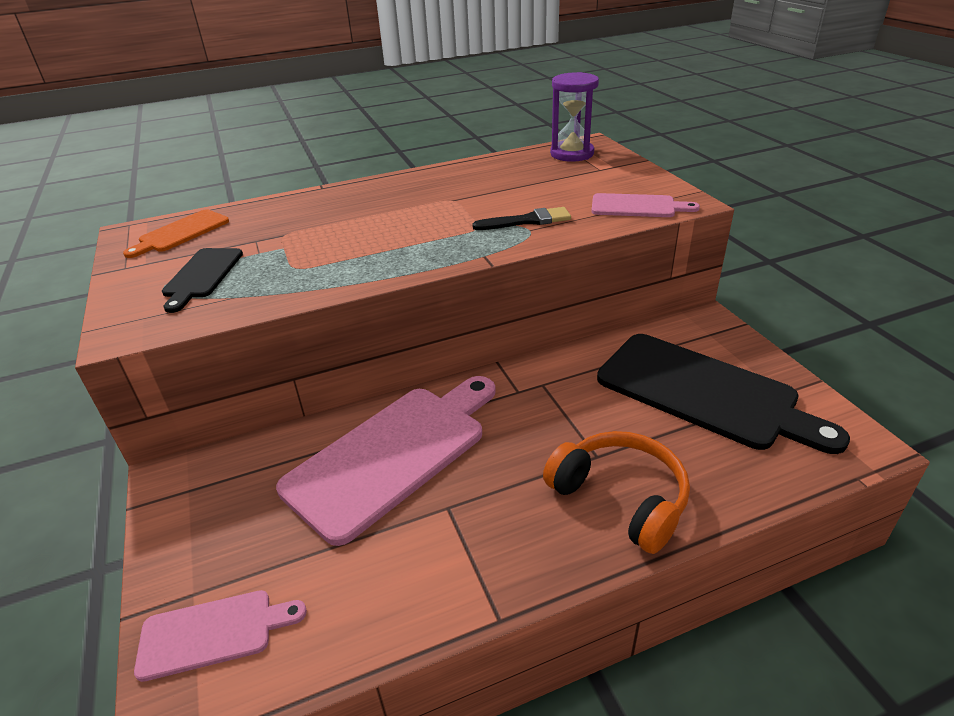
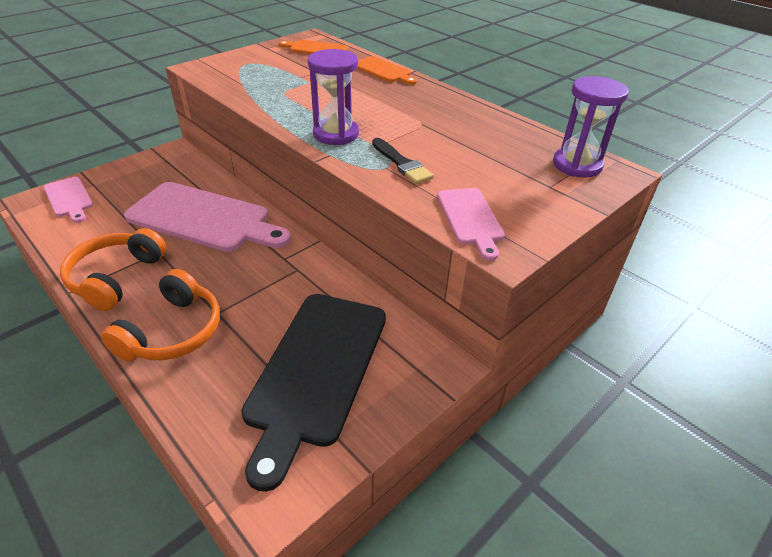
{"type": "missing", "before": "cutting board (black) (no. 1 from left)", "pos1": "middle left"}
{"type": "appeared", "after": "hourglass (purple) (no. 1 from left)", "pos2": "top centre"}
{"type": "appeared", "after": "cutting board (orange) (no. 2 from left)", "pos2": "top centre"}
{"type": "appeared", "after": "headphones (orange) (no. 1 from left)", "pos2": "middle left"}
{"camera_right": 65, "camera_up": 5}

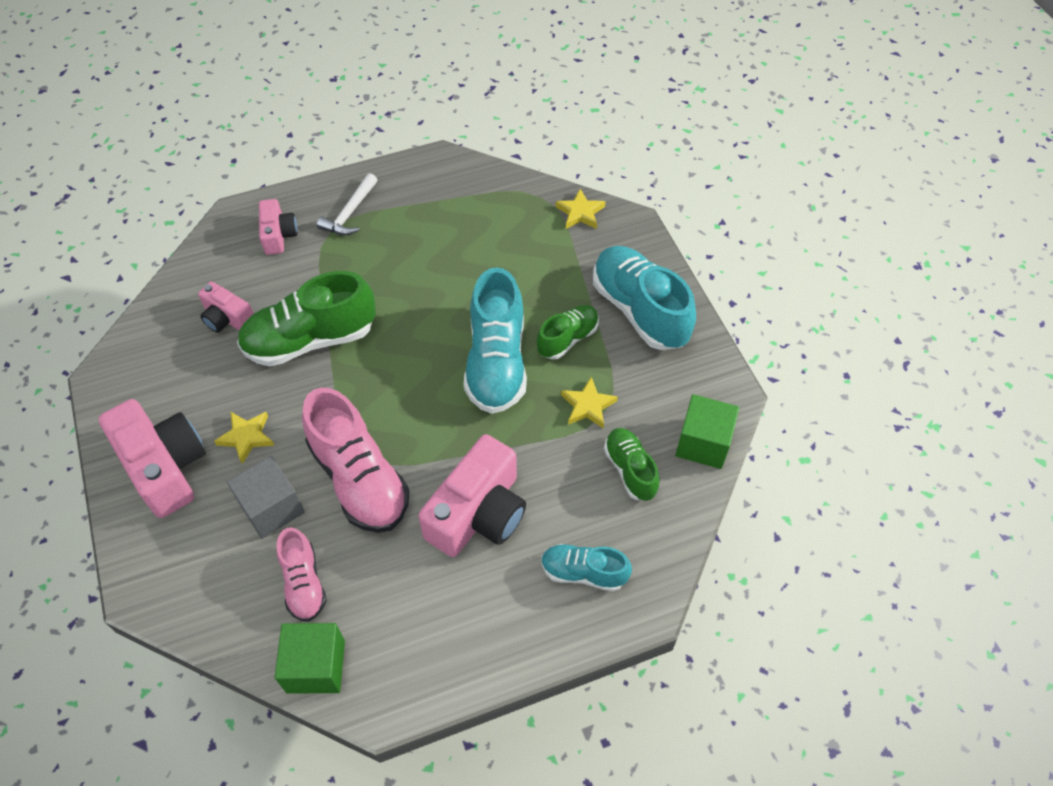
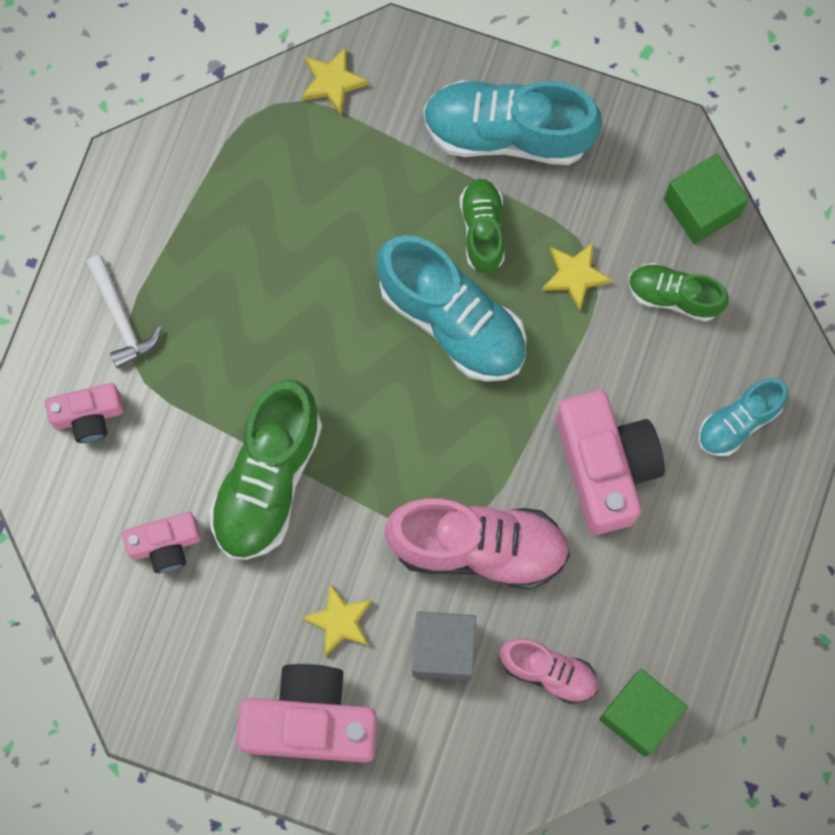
{"type": "spun", "before": "camera (pink) (no. 3 from left in the first image)", "pos1": "top left", "pos2": "middle left", "turn": 135}
{"camera_right": -50, "camera_up": 20}

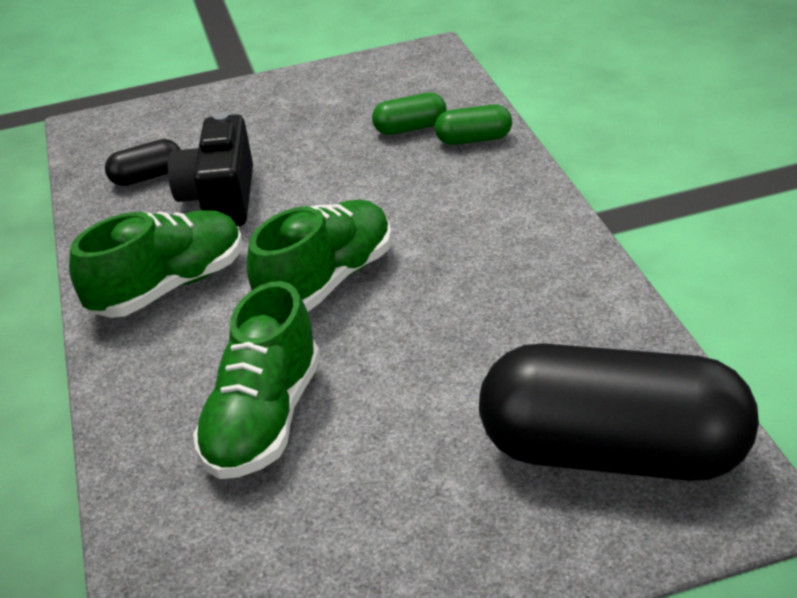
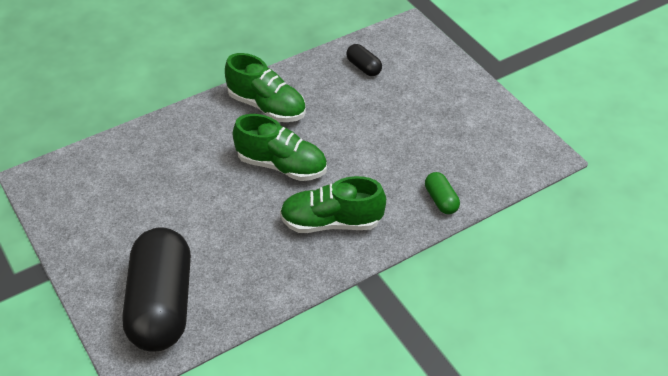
{"type": "missing", "before": "capsule (green) (no. 1 from left)", "pos1": "top centre"}
{"type": "missing", "before": "camera (black)", "pos1": "top left"}
{"type": "relocated", "before": "shoe (green) (no. 2 from left in the first image)", "after": "shoe (green) (no. 3 from left)", "pos1": "middle left", "pos2": "centre"}
{"camera_right": 70, "camera_up": 10}

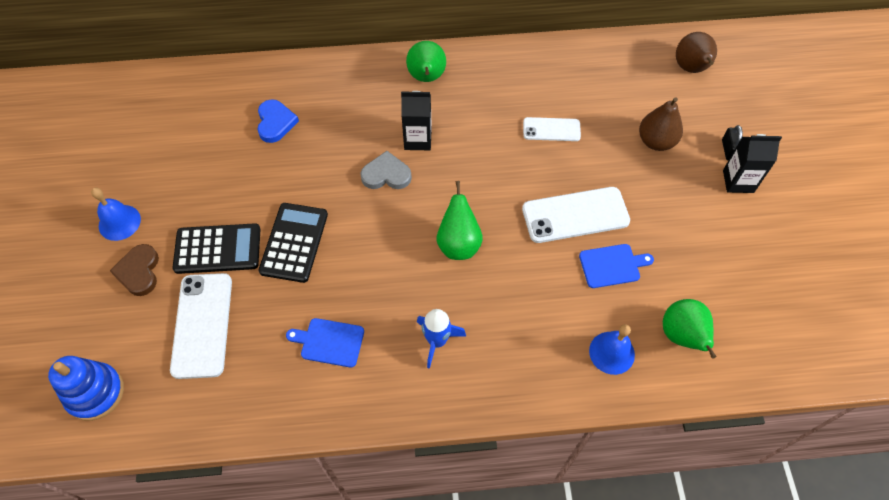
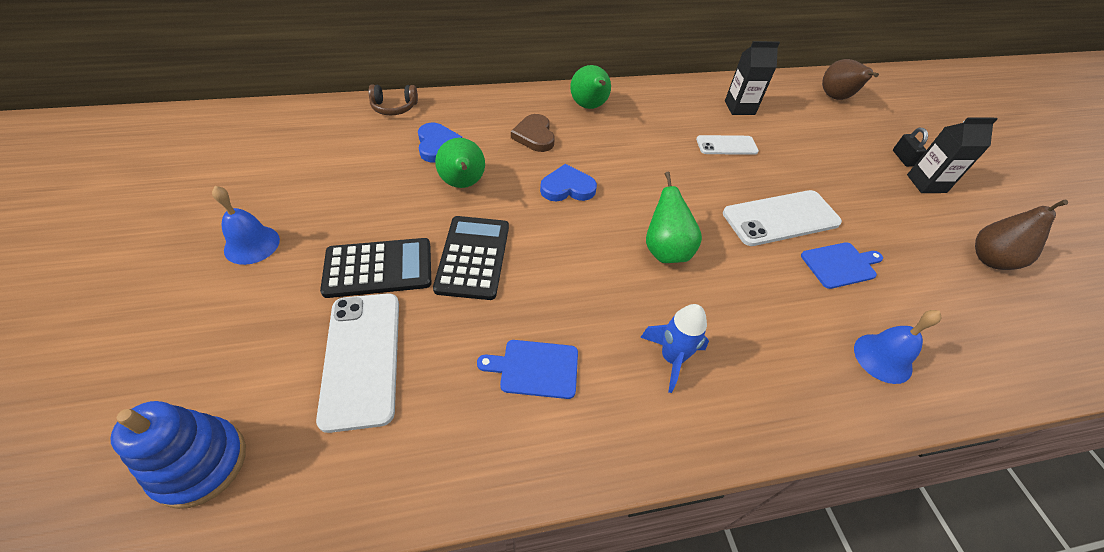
{"type": "relocated", "before": "carton (black) (no. 1 from left)", "pos1": "top centre", "pos2": "top right"}
{"type": "relocated", "before": "pear (brown) (no. 1 from left in the first image)", "after": "pear (brown) (no. 2 from left)", "pos1": "top right", "pos2": "middle right"}
{"type": "colour", "before": "heart (grey)", "after": "heart (blue) (no. 2 from left)", "pos1": "centre", "pos2": "top centre"}
{"type": "relocated", "before": "heart (brown)", "pos1": "middle left", "pos2": "top centre"}
{"type": "relocated", "before": "pear (green) (no. 3 from left in the first image)", "after": "pear (green) (no. 1 from left)", "pos1": "middle right", "pos2": "top centre"}
{"type": "appeared", "after": "headphones (brown)", "pos2": "top centre"}
{"camera_right": -10, "camera_up": -10}

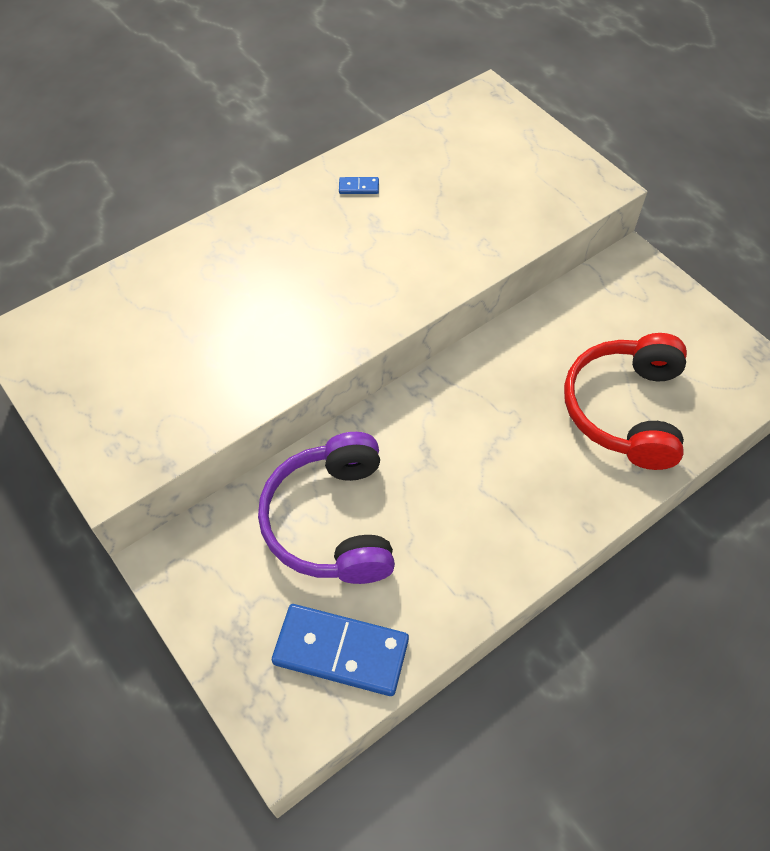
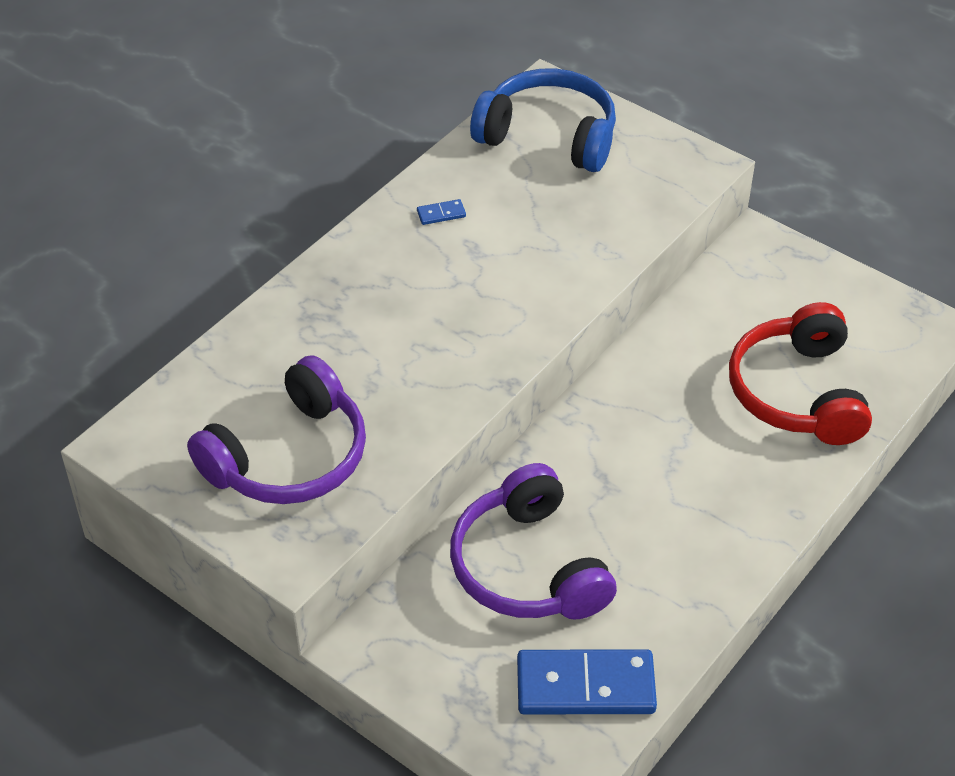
{"type": "appeared", "after": "headphones (blue)", "pos2": "top centre"}
{"type": "appeared", "after": "headphones (purple) (no. 1 from left)", "pos2": "middle left"}
{"camera_right": -15, "camera_up": -10}

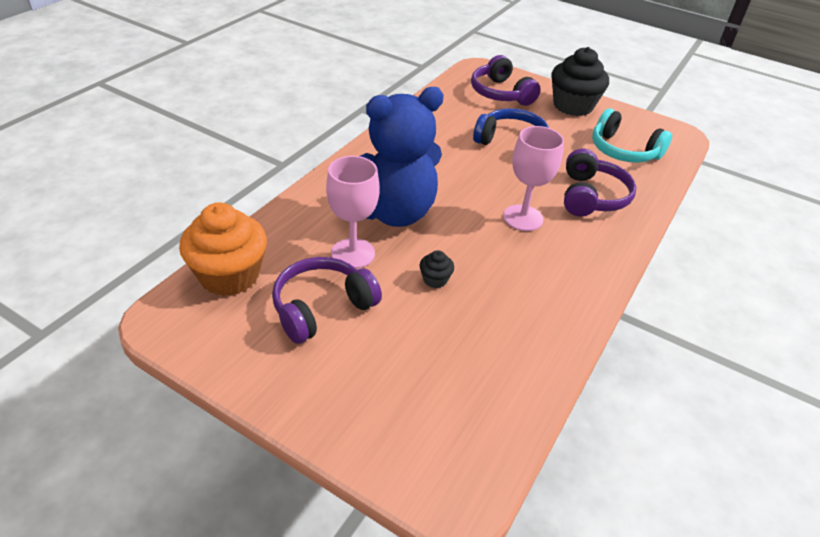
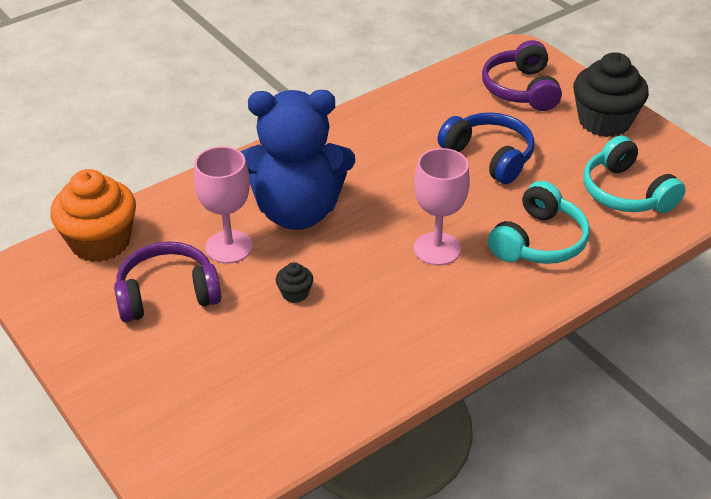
{"type": "colour", "before": "headphones (purple) (no. 3 from left)", "after": "headphones (turquoise) (no. 1 from left)", "pos1": "middle right", "pos2": "middle right"}
{"camera_right": 25, "camera_up": 0}

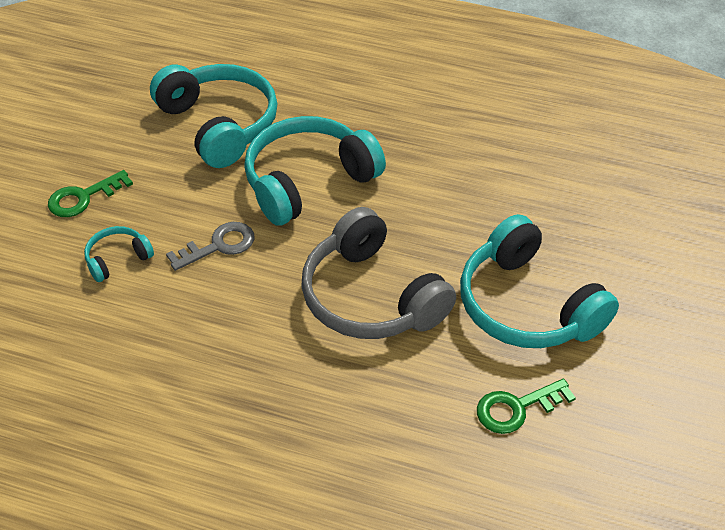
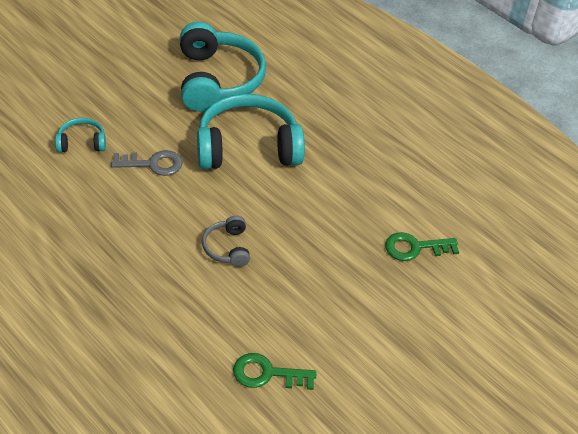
{"type": "relocated", "before": "key (green) (no. 1 from left in the first image)", "after": "key (green) (no. 2 from left)", "pos1": "middle left", "pos2": "middle right"}
{"type": "size", "before": "headphones (grey)", "pos1": "centre", "pos2": "centre", "scale": 0.46}
{"type": "missing", "before": "headphones (turquoise) (no. 4 from left)", "pos1": "middle right"}
{"camera_right": 25, "camera_up": 0}

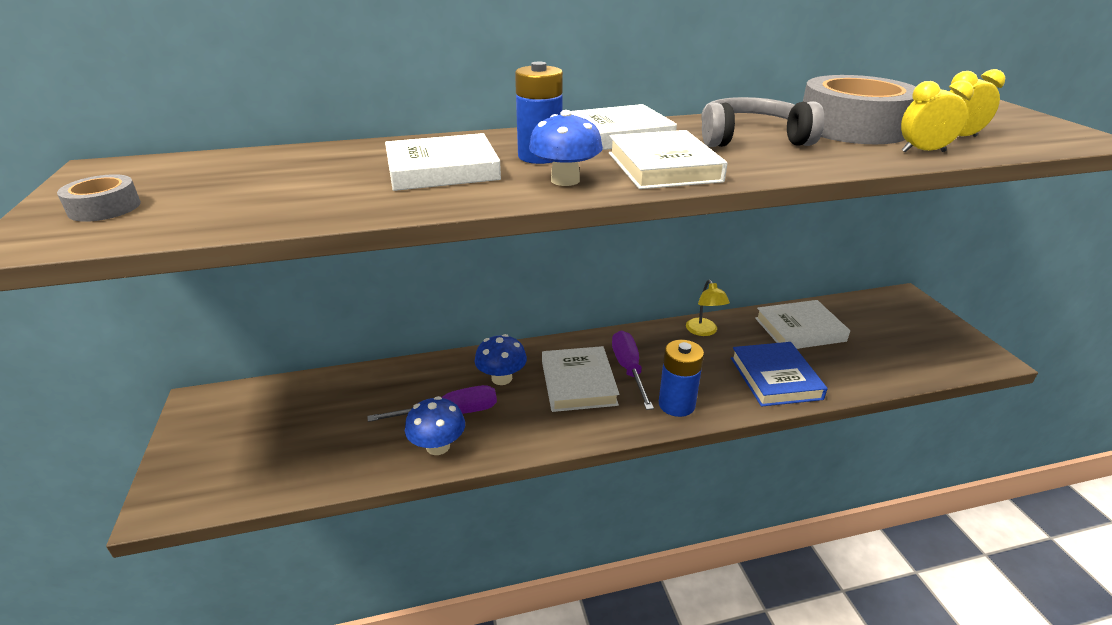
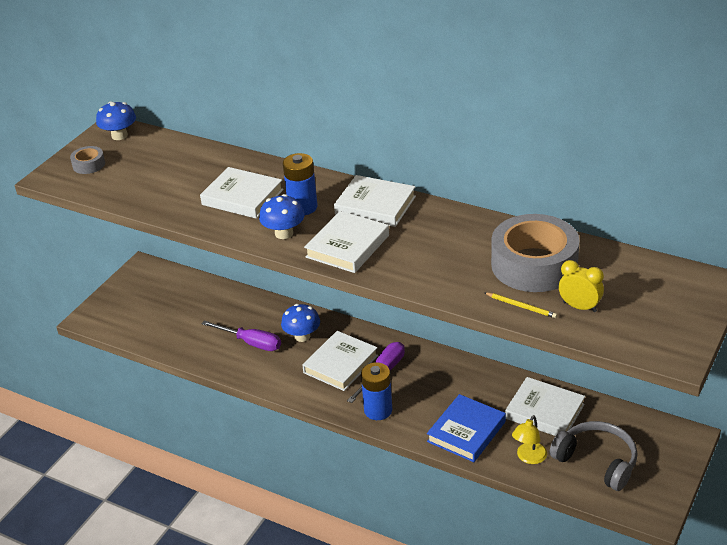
{"type": "exchanged", "before": "clock (yellow) (no. 1 from left)", "after": "pencil (yellow)", "pos1": "top right", "pos2": "middle right"}
{"type": "relocated", "before": "headphones (grey)", "pos1": "top right", "pos2": "bottom right"}
{"type": "relocated", "before": "lamp (yellow)", "pos1": "centre", "pos2": "bottom right"}
{"type": "relocated", "before": "mushroom (blue) (no. 1 from left)", "pos1": "bottom centre", "pos2": "top left"}
{"camera_right": 45, "camera_up": 5}

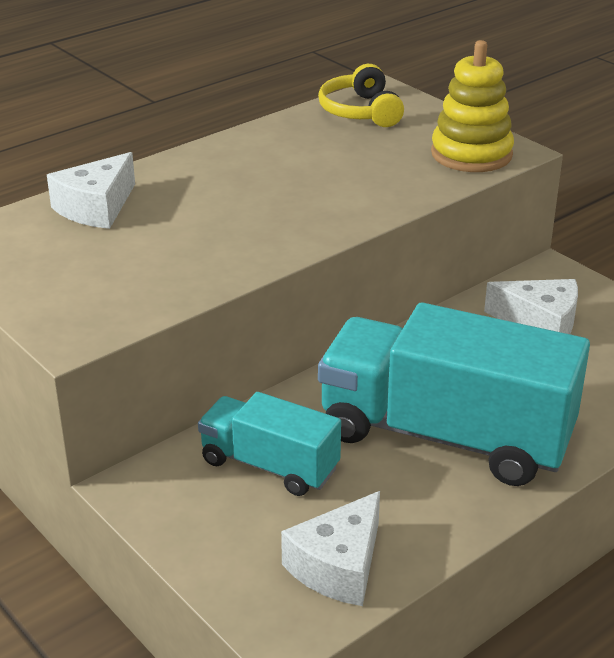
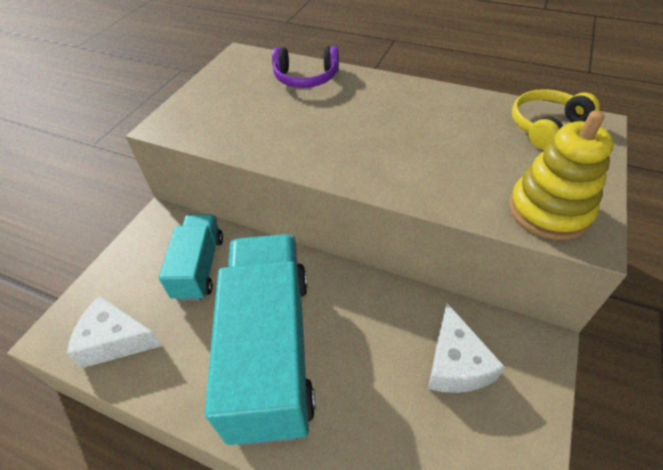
{"type": "exchanged", "before": "cheese (white) (no. 1 from left)", "after": "headphones (purple)", "pos1": "top left", "pos2": "top centre"}
{"camera_right": 65, "camera_up": 15}

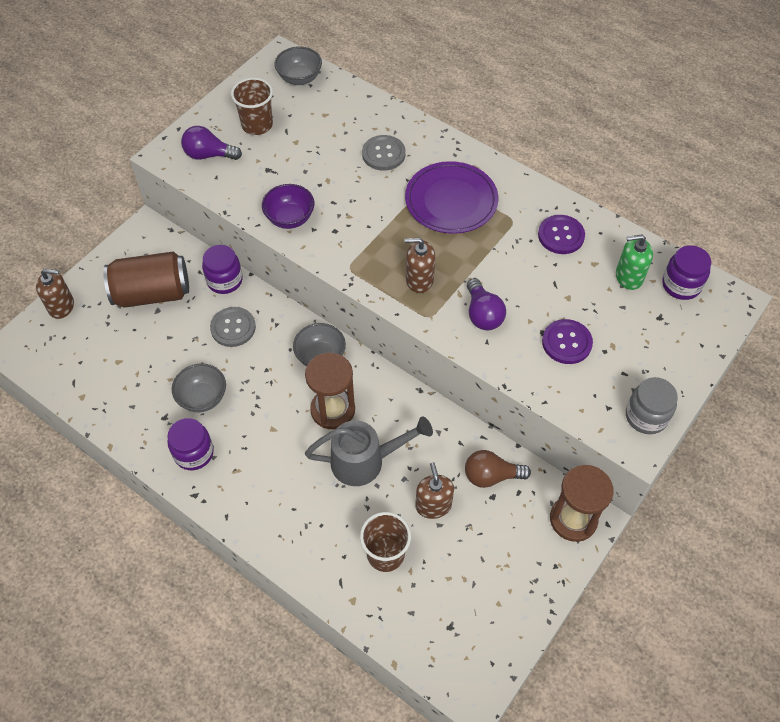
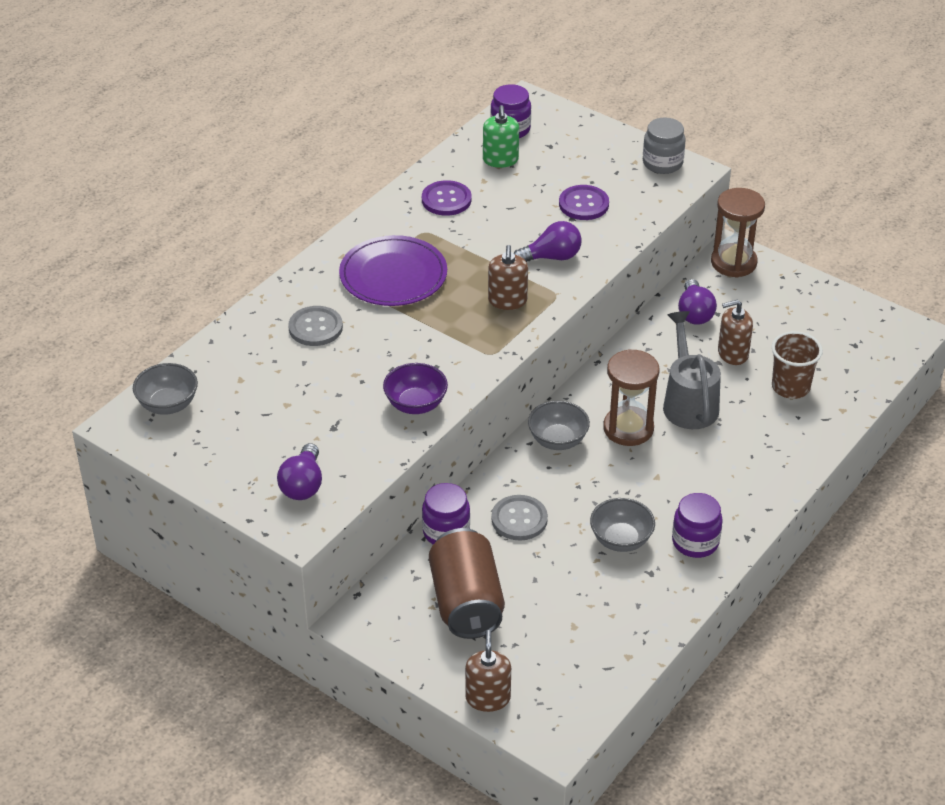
{"type": "missing", "before": "cup (brown) (no. 1 from left)", "pos1": "top left"}
{"type": "colour", "before": "light bulb (brown)", "after": "light bulb (purple) (no. 3 from left)", "pos1": "centre", "pos2": "middle right"}
{"camera_right": -90, "camera_up": -15}

